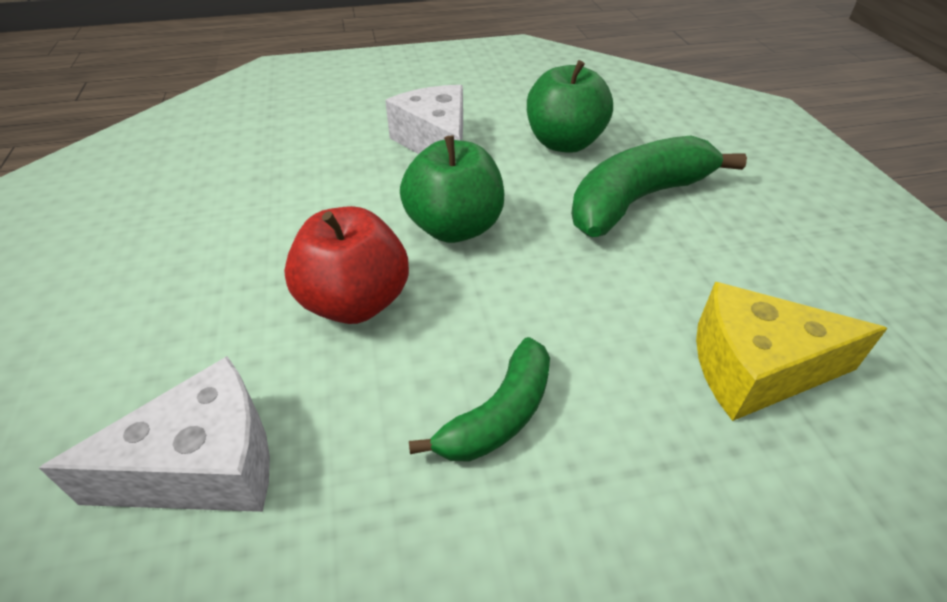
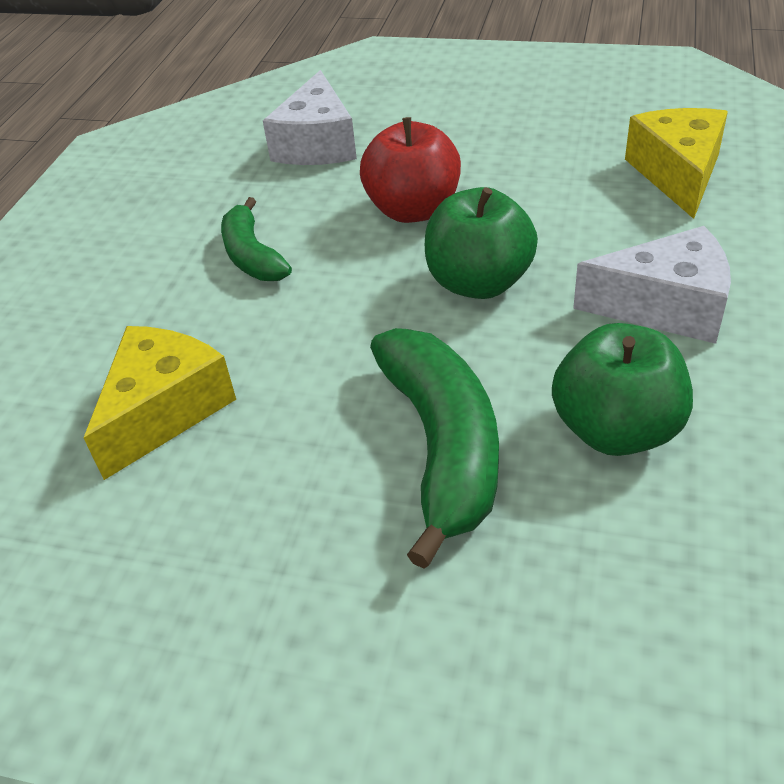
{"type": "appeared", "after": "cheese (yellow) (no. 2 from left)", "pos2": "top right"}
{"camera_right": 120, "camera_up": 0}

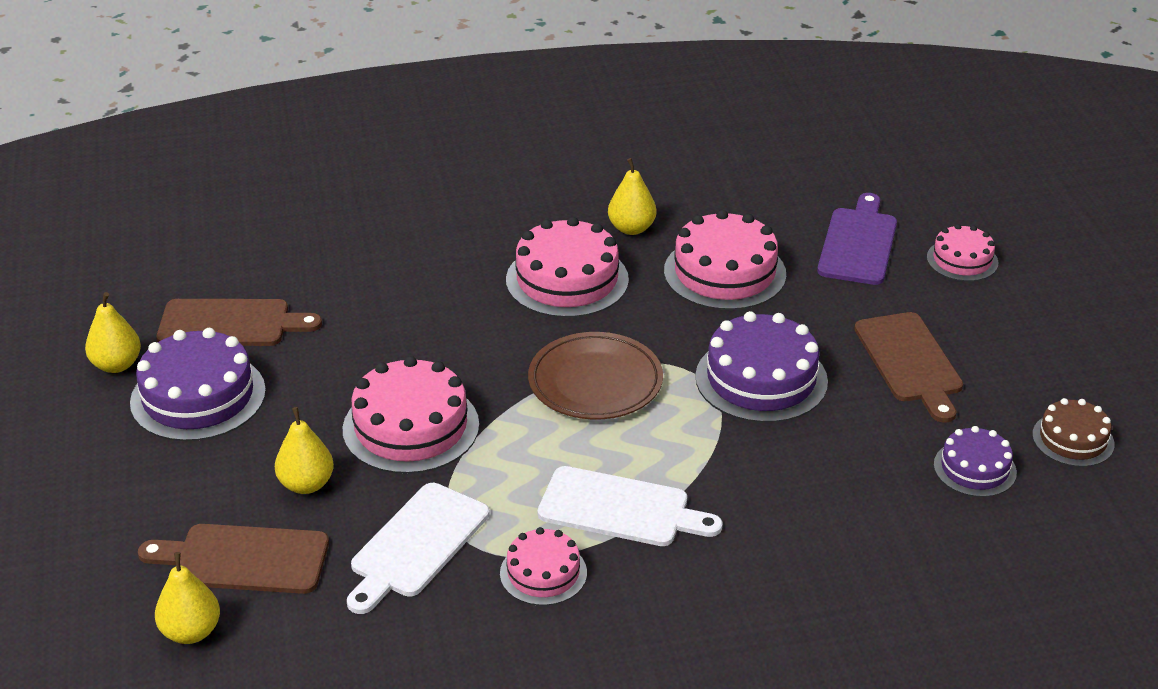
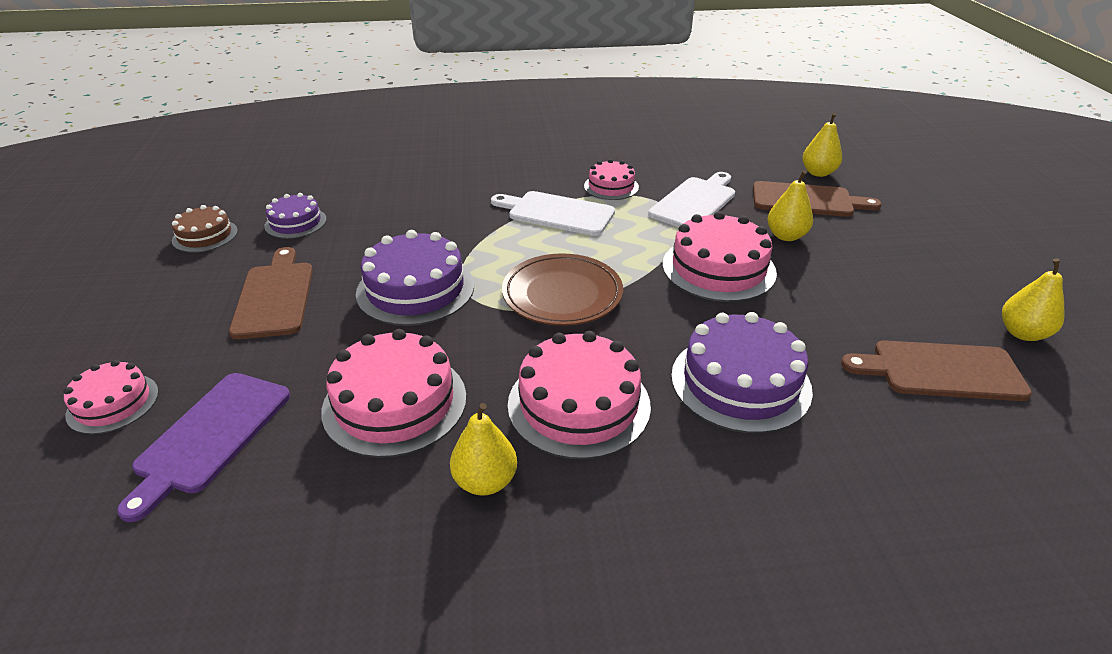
{"type": "relocated", "before": "cake (purple) (no. 1 from left in the first image)", "after": "cake (purple) (no. 3 from left)", "pos1": "middle left", "pos2": "middle right"}
{"camera_right": -175, "camera_up": 0}

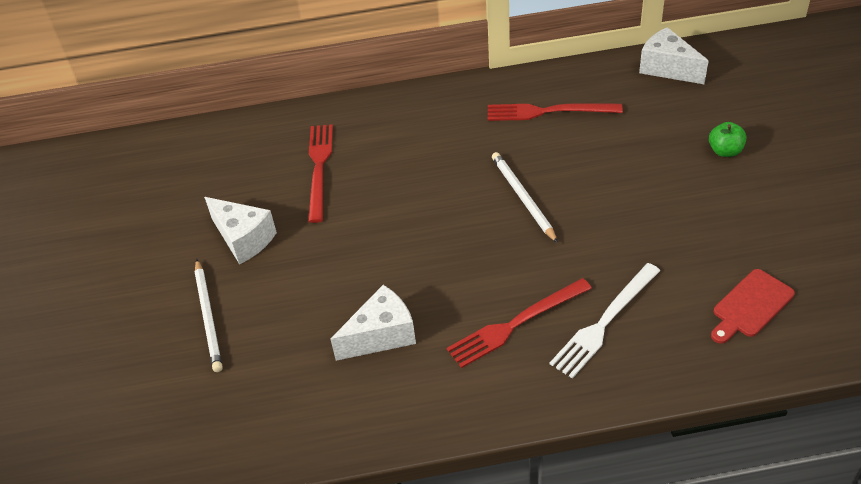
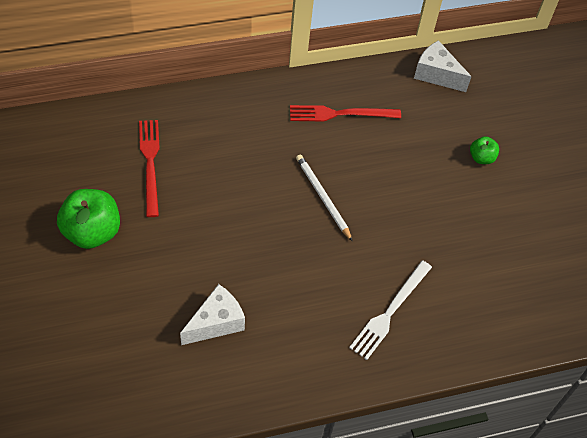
{"type": "exchanged", "before": "cheese (white) (no. 1 from left)", "after": "apple (green) (no. 1 from left)", "pos1": "middle left", "pos2": "middle left"}
{"type": "missing", "before": "pencil (white) (no. 1 from left)", "pos1": "middle left"}
{"type": "missing", "before": "cutting board (red)", "pos1": "middle right"}
{"type": "missing", "before": "fork (red) (no. 2 from left)", "pos1": "bottom centre"}
{"camera_right": -15, "camera_up": 10}

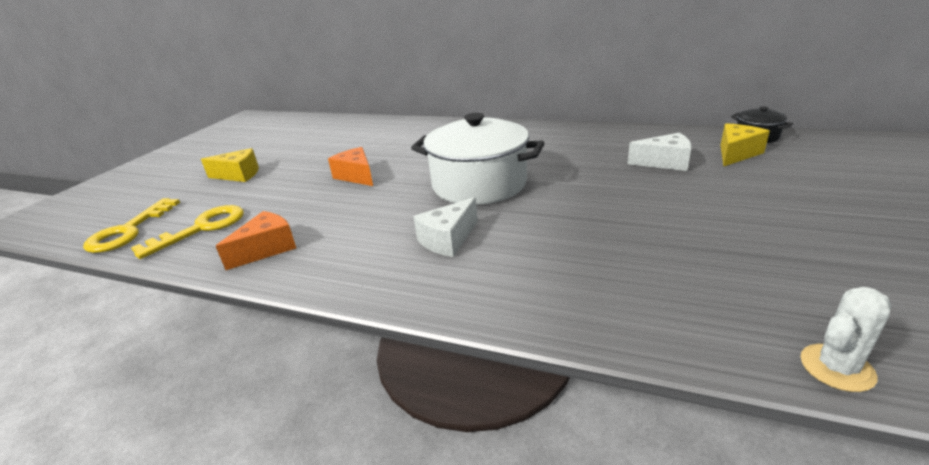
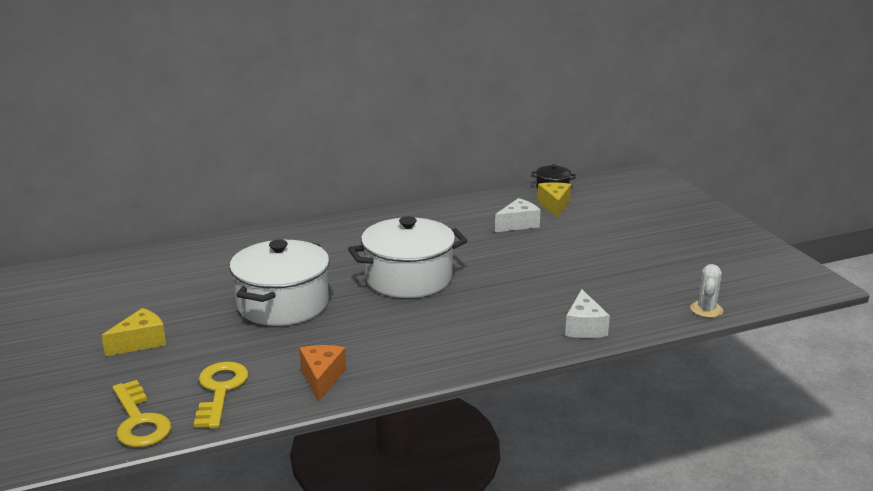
{"type": "exchanged", "before": "cheese (orange) (no. 2 from left)", "after": "pot (white) (no. 1 from left)", "pos1": "centre", "pos2": "middle left"}
{"type": "relocated", "before": "cheese (white) (no. 1 from left in the first image)", "after": "cheese (white) (no. 2 from left)", "pos1": "centre", "pos2": "middle right"}
{"camera_right": -45, "camera_up": -5}

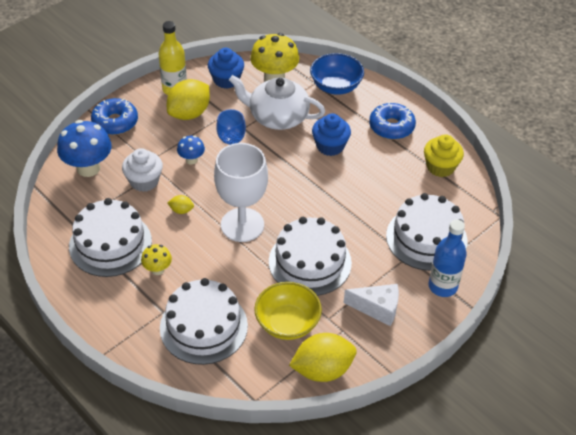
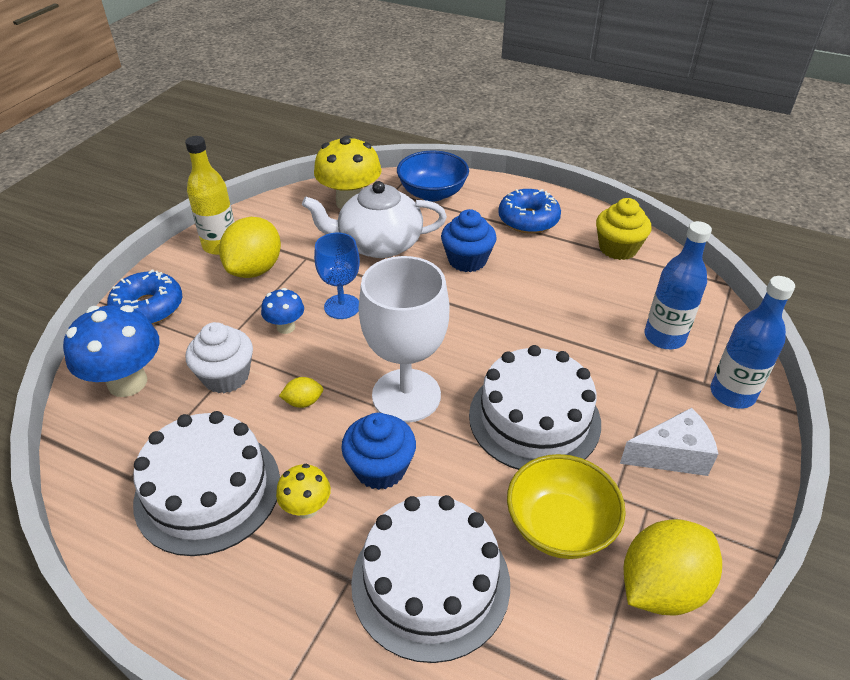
{"type": "relocated", "before": "cupcake (blue) (no. 1 from left)", "pos1": "top centre", "pos2": "centre"}
{"type": "exchanged", "before": "cake (white) (no. 4 from left)", "after": "bottle (blue) (no. 1 from left)", "pos1": "middle right", "pos2": "middle right"}
{"camera_right": -20, "camera_up": -5}

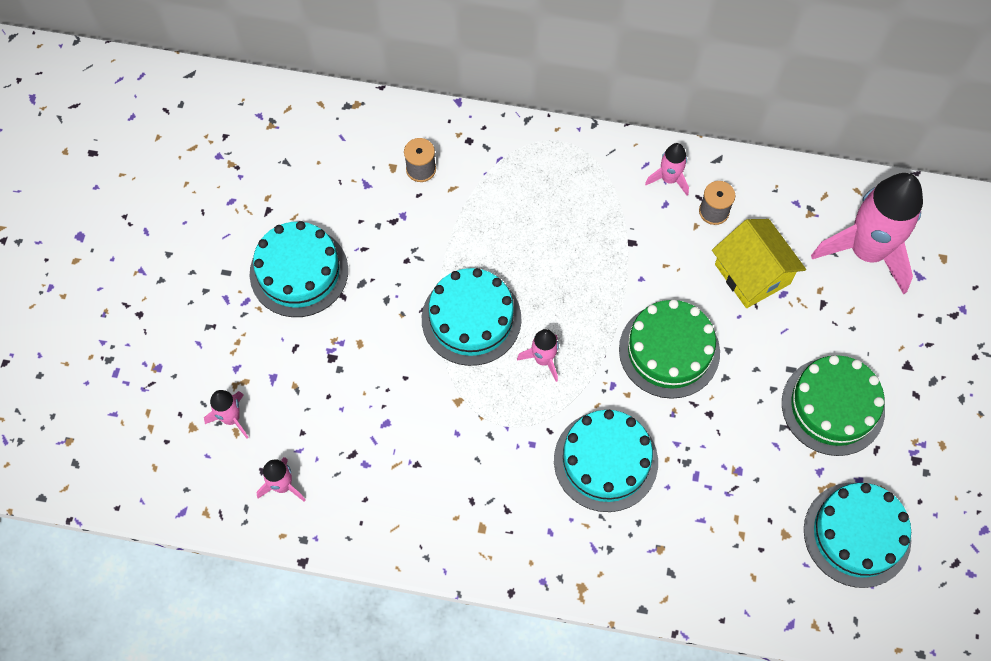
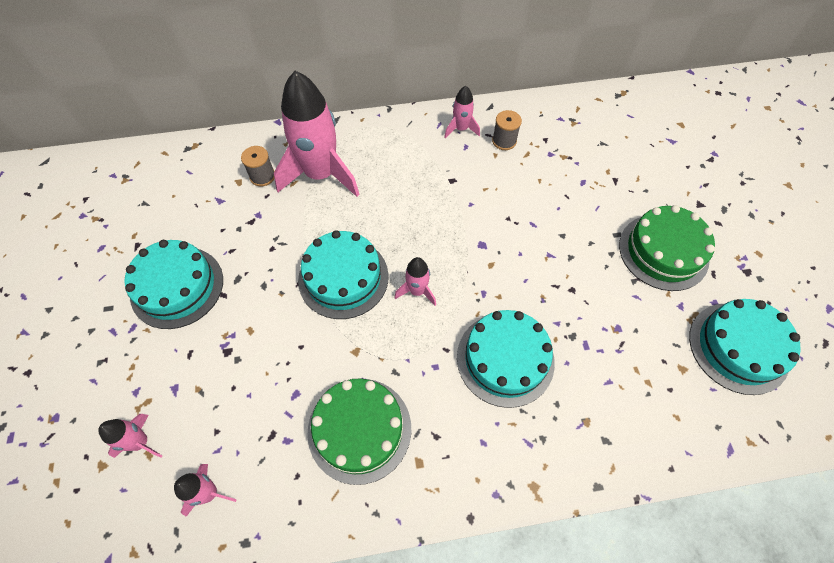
{"type": "relocated", "before": "rocket (pink) (no. 5 from left in the first image)", "after": "rocket (pink) (no. 3 from left)", "pos1": "middle right", "pos2": "top centre"}
{"type": "missing", "before": "house (yellow)", "pos1": "middle right"}
{"type": "relocated", "before": "cake (green) (no. 1 from left)", "pos1": "middle right", "pos2": "bottom centre"}
{"camera_right": -20, "camera_up": -5}

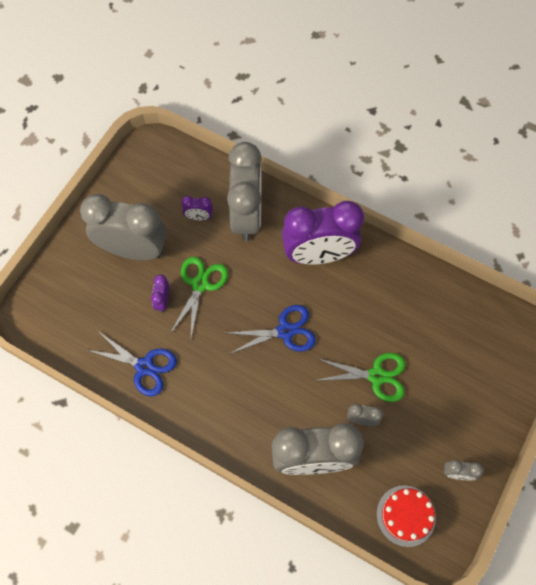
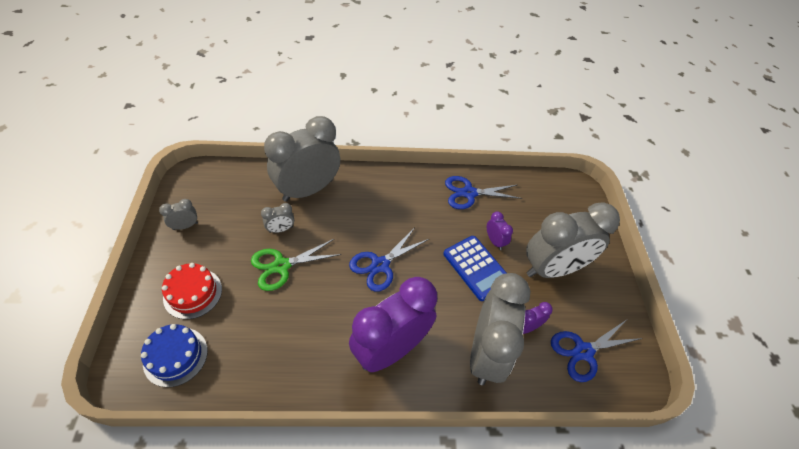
{"type": "spun", "before": "clock (grey) (no. 2 from left in the first image)", "pos1": "top centre", "pos2": "bottom centre", "turn": -135}
{"type": "exchanged", "before": "scissors (green) (no. 1 from left)", "after": "calculator (blue)", "pos1": "centre", "pos2": "centre"}
{"type": "relocated", "before": "cake (red)", "pos1": "bottom right", "pos2": "middle left"}
{"type": "appeared", "after": "scissors (blue) (no. 3 from left)", "pos2": "bottom right"}
{"type": "appeared", "after": "cake (blue)", "pos2": "bottom left"}
{"camera_right": 145, "camera_up": -15}

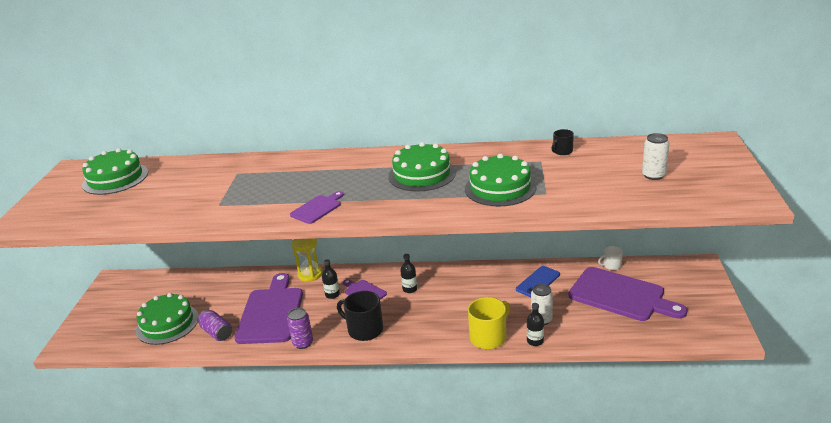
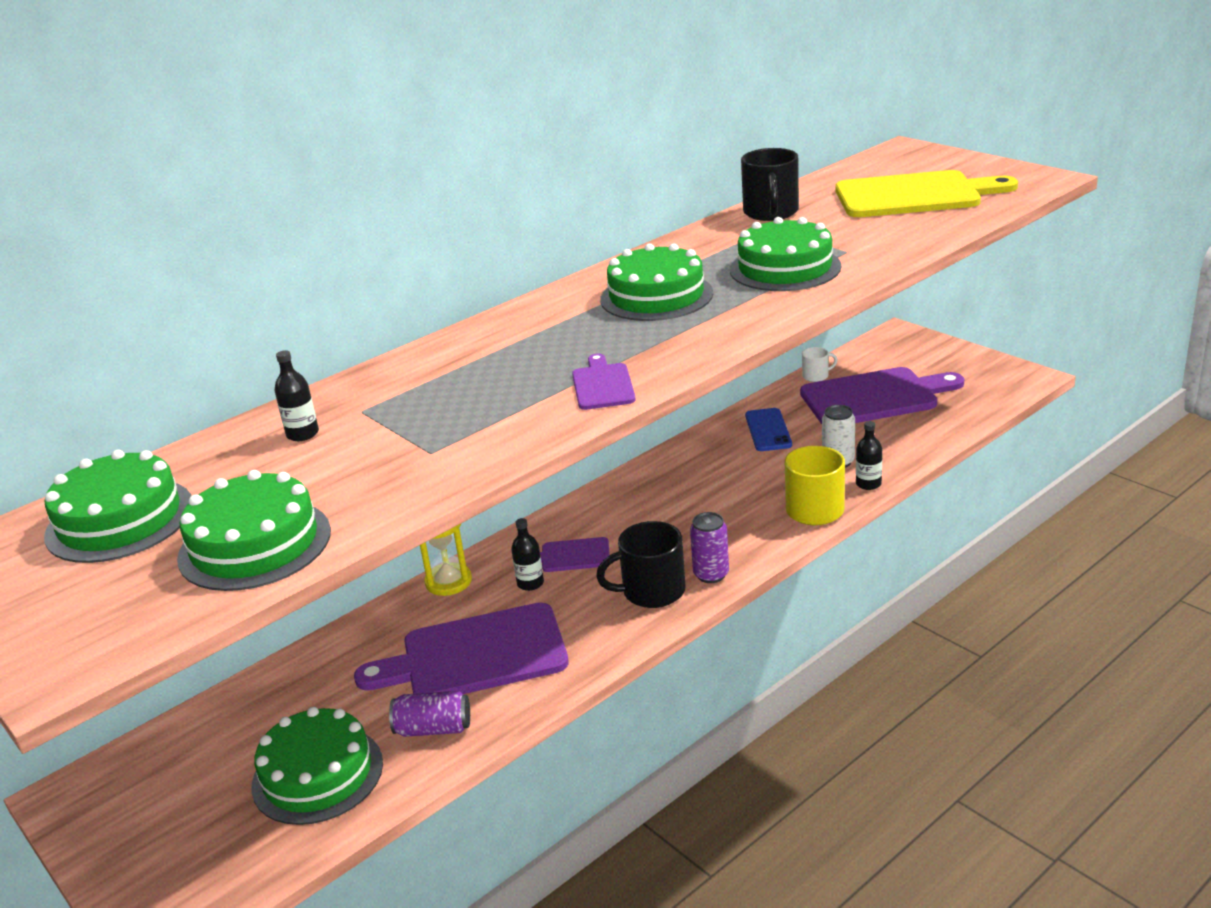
{"type": "size", "before": "mug (black) (no. 2 from left)", "pos1": "middle right", "pos2": "top centre", "scale": 1.88}
{"type": "exchanged", "before": "can (white) (no. 2 from left)", "after": "cutting board (yellow)", "pos1": "middle right", "pos2": "top right"}
{"type": "spun", "before": "mug (white)", "pos1": "middle right", "pos2": "middle right", "turn": -135}
{"type": "relocated", "before": "bottle (black) (no. 2 from left in the first image)", "after": "bottle (black) (no. 1 from left)", "pos1": "centre", "pos2": "middle left"}
{"type": "spun", "before": "cutting board (purple) (no. 1 from left)", "pos1": "bottom left", "pos2": "bottom centre", "turn": -60}
{"type": "relocated", "before": "can (purple) (no. 2 from left)", "pos1": "bottom centre", "pos2": "centre"}
{"type": "appeared", "after": "cake (green) (no. 2 from left)", "pos2": "middle left"}
{"camera_right": -45, "camera_up": 0}

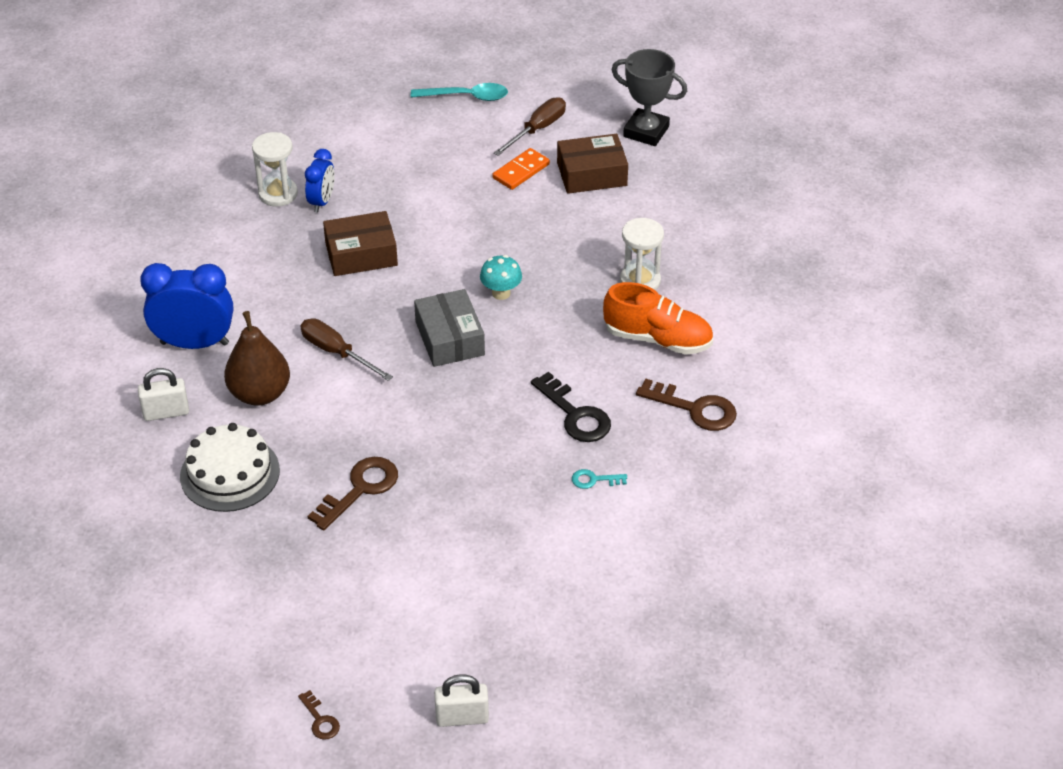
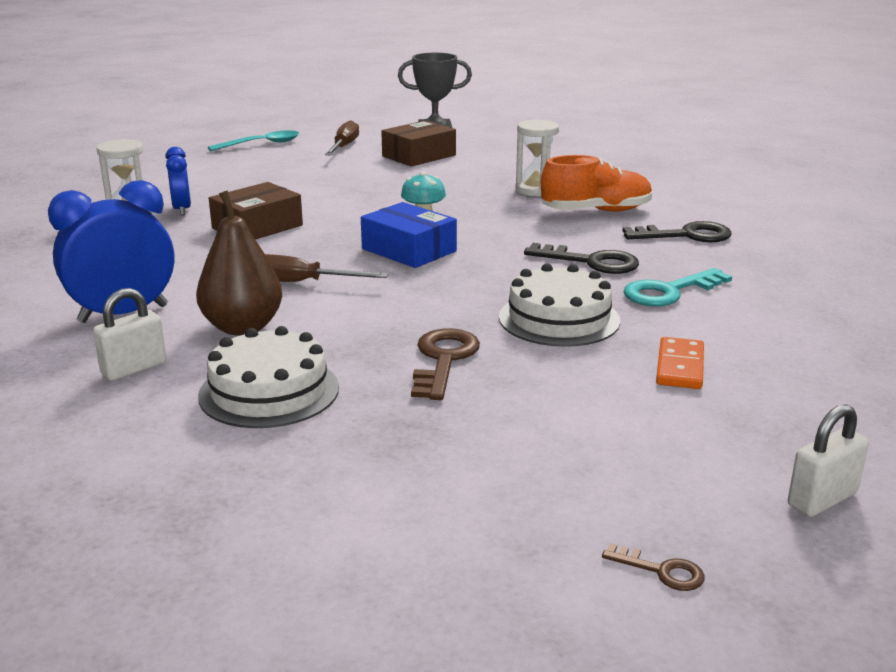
{"type": "relocated", "before": "domino (orange)", "pos1": "top centre", "pos2": "middle right"}
{"type": "colour", "before": "box (grey)", "after": "box (blue)", "pos1": "centre", "pos2": "centre"}
{"type": "colour", "before": "key (brown) (no. 3 from left)", "after": "key (black) (no. 2 from left)", "pos1": "centre", "pos2": "middle right"}
{"type": "size", "before": "key (turquoise)", "pos1": "centre", "pos2": "middle right", "scale": 1.93}
{"type": "appeared", "after": "cake (white) (no. 2 from left)", "pos2": "centre"}
{"camera_right": -30, "camera_up": -20}

